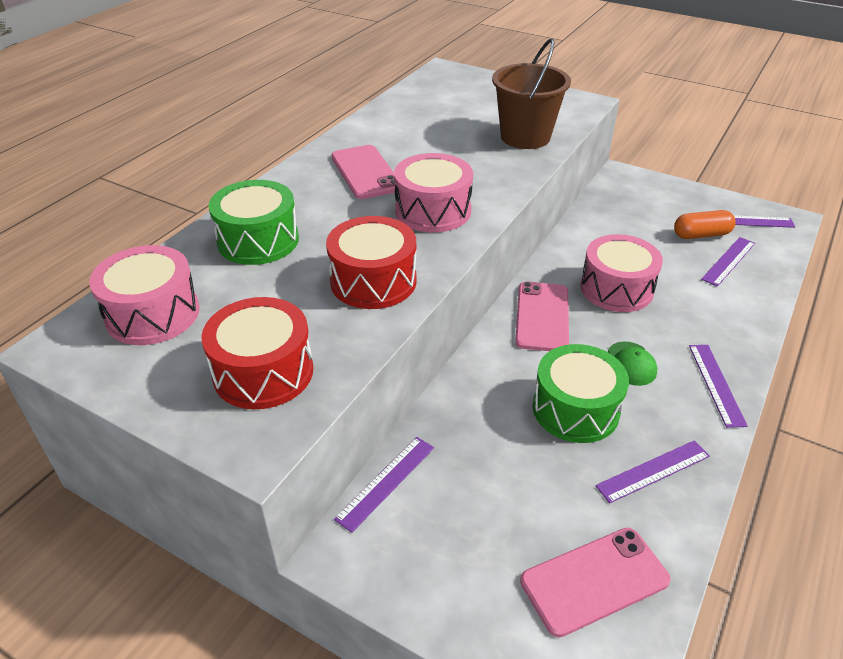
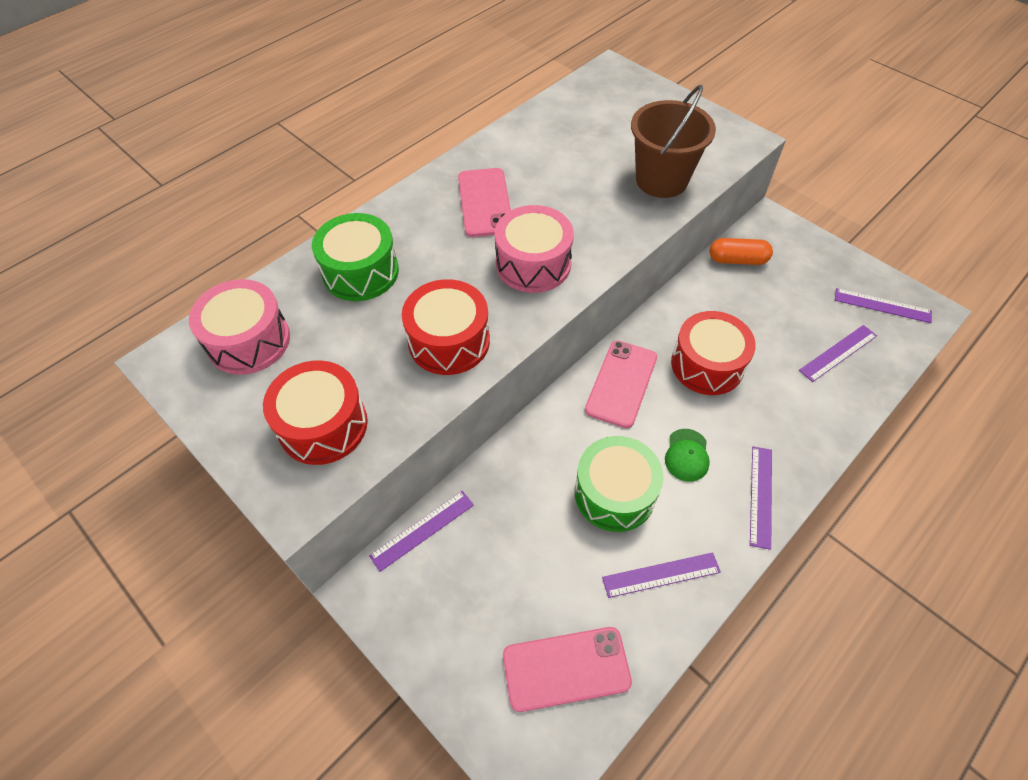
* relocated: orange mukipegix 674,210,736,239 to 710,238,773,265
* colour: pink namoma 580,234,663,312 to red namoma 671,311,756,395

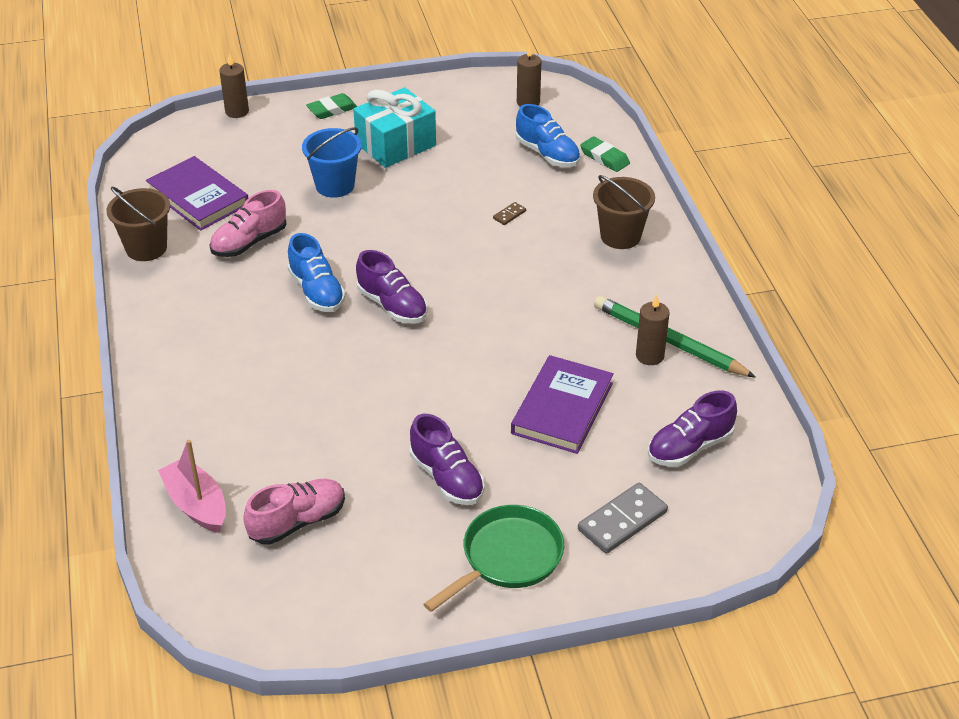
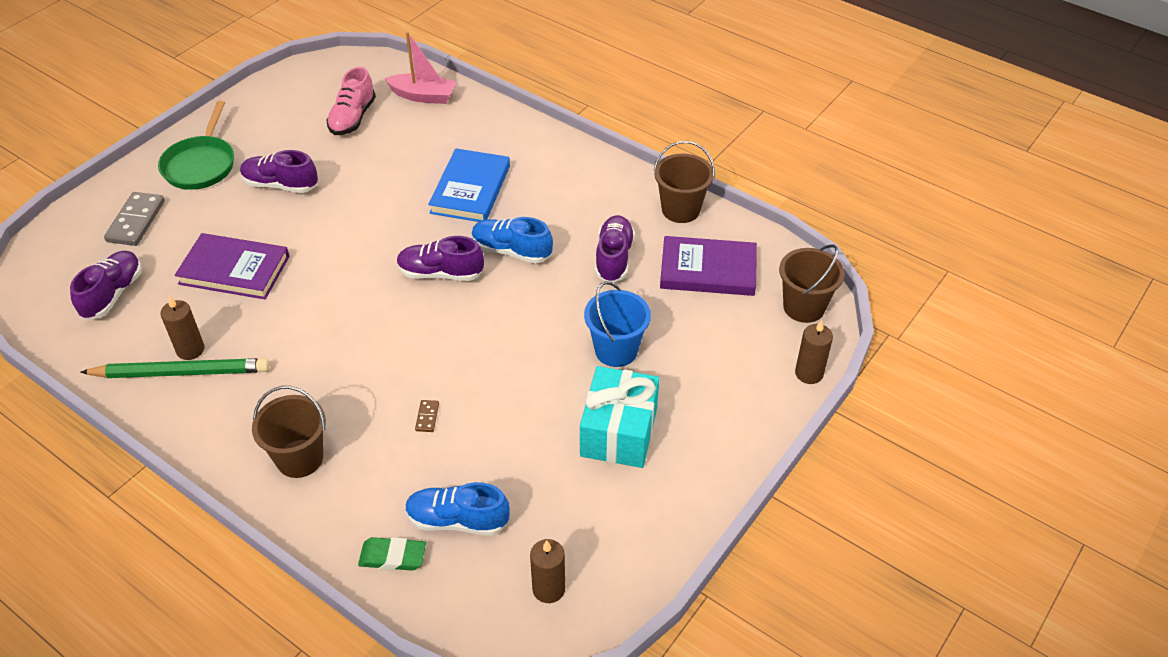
* missing: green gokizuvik 306,93,357,119
* colour: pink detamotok 209,190,286,257 to purple detamotok 595,215,635,282
* spun: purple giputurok 511,355,614,454 = 175,233,290,299 60 degrees counterclockwise
* appeared: blue giputurok 428,148,510,222
* appeared: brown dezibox 779,244,845,323

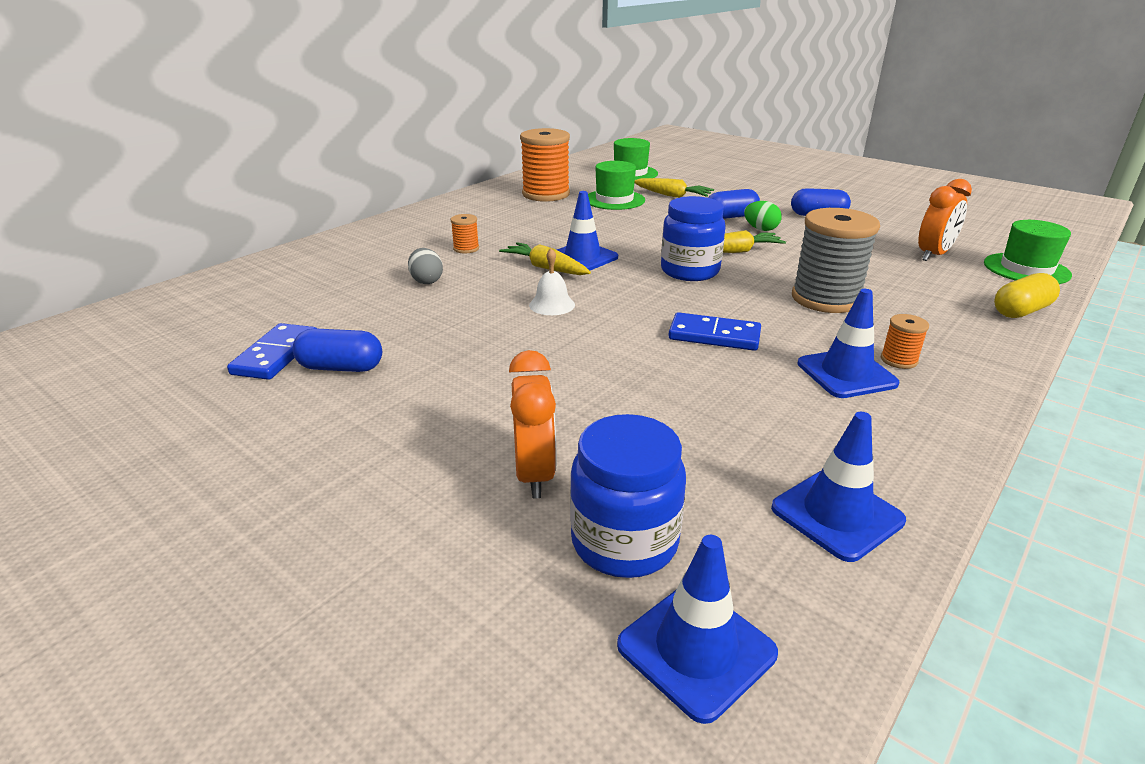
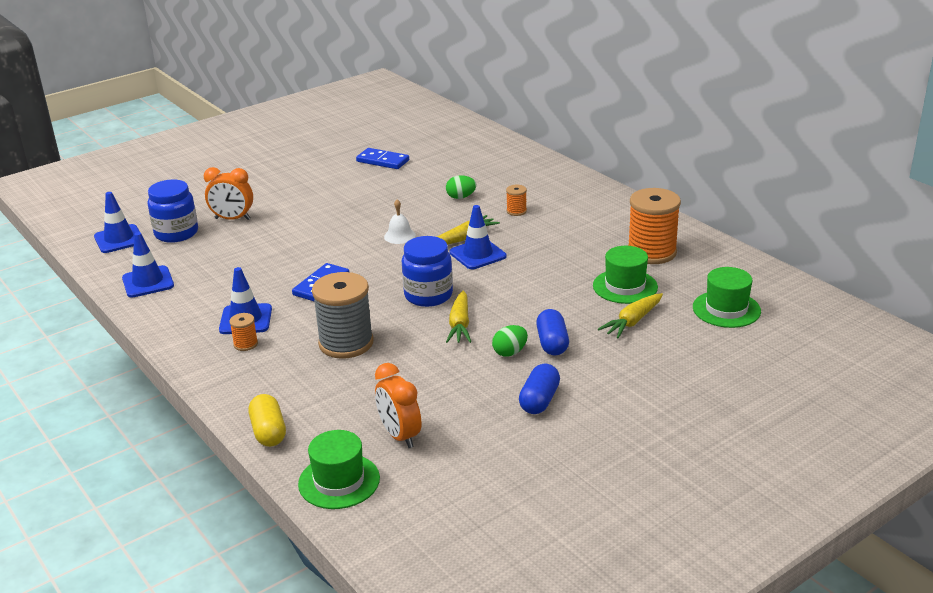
* colour: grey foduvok 408,248,443,284 to green foduvok 446,175,477,199
* missing: blue mukipegix 293,329,382,372

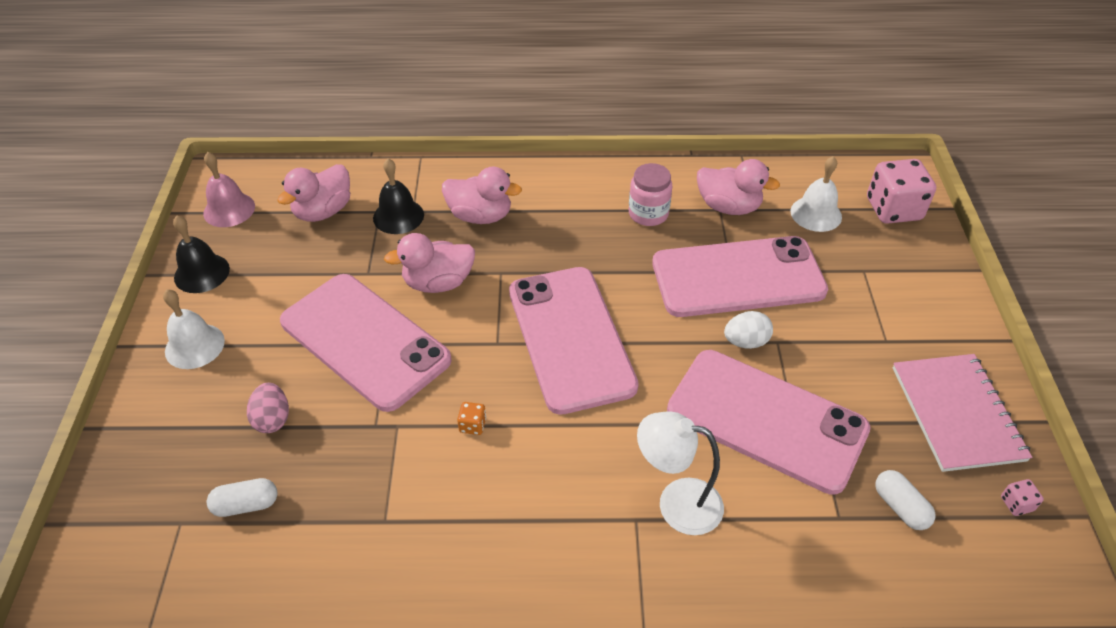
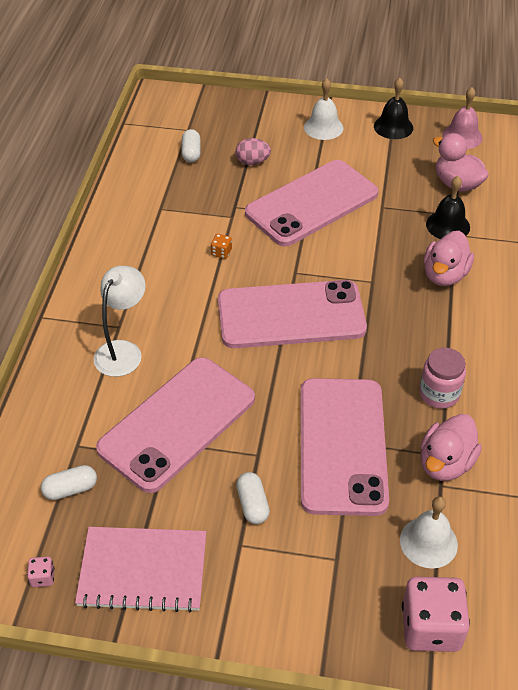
* missing: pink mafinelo 384,233,475,293
* missing: white foduvok 724,311,773,349
* appeared: white mukipegix 236,472,270,524

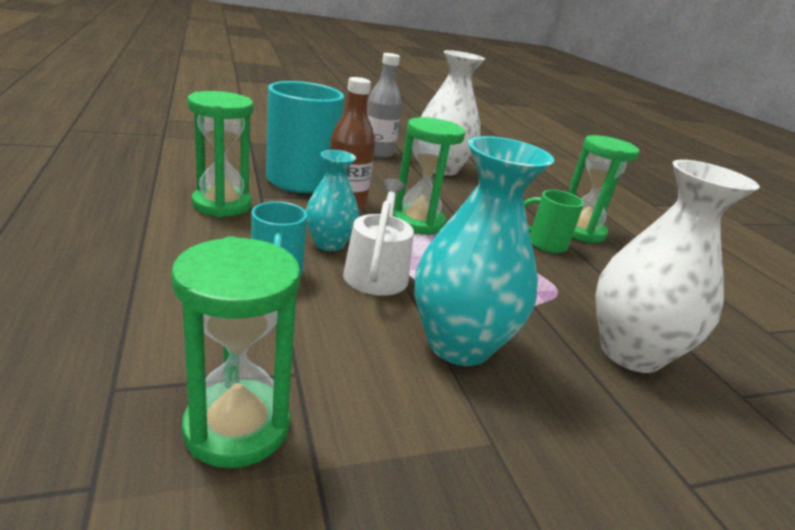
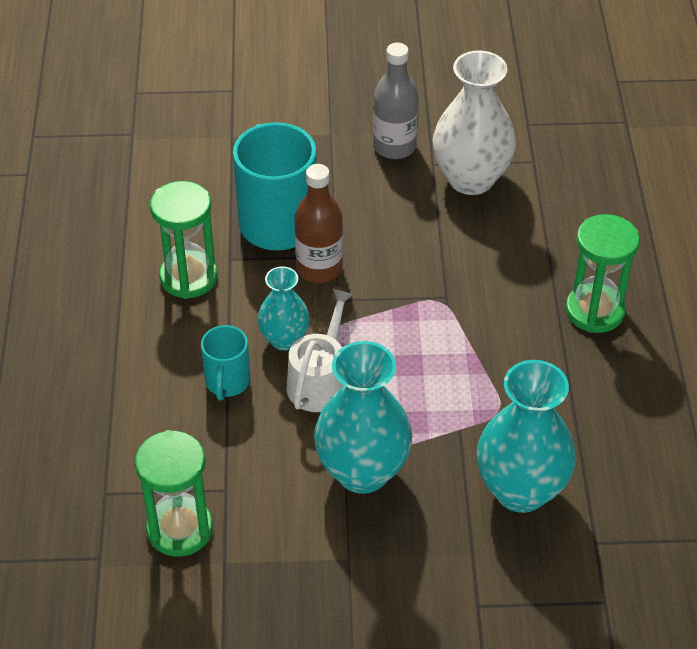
* missing: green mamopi 393,117,465,235
* colour: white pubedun 595,160,760,373 to turquoise pubedun 477,360,576,513
* missing: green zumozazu 524,190,584,253

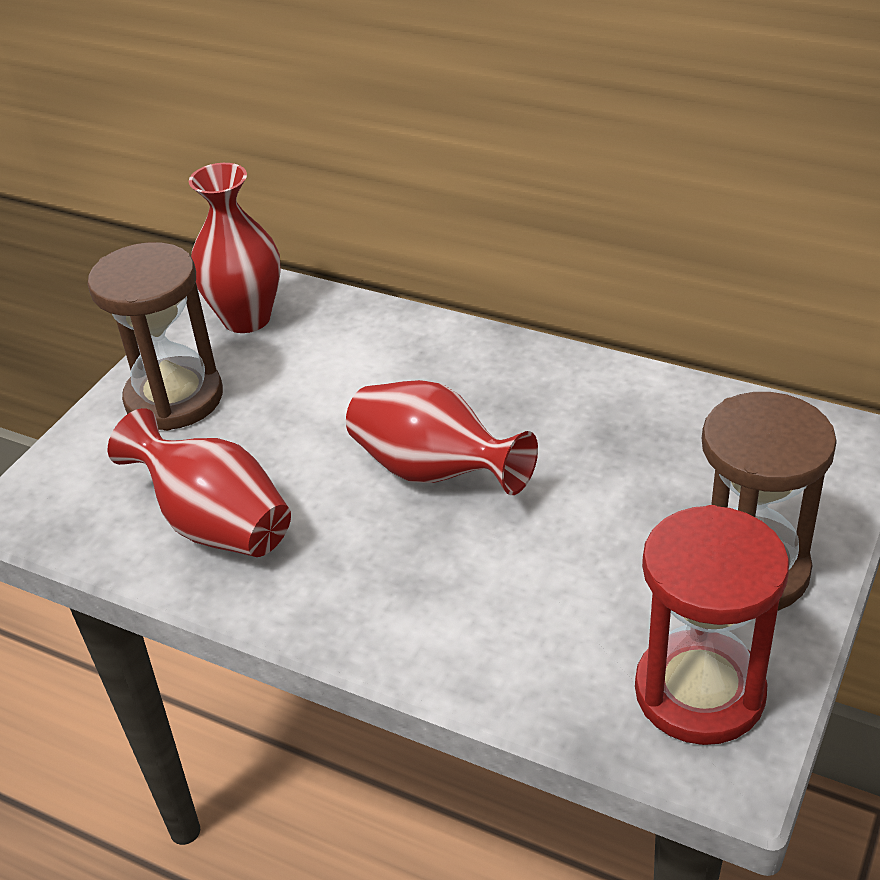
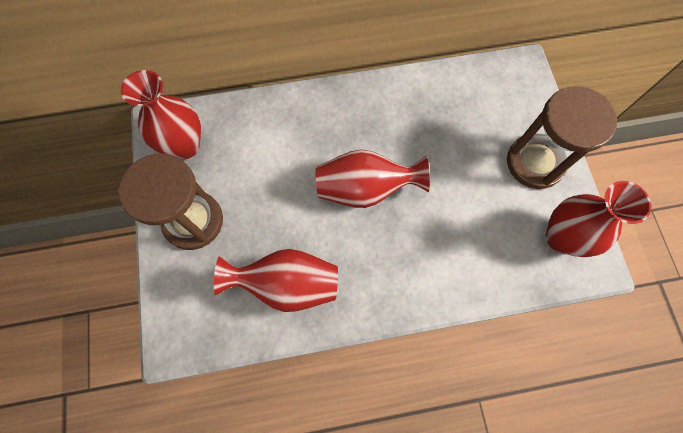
* exchanged: red mamopi 635,505,789,745 to red pubedun 546,181,651,257

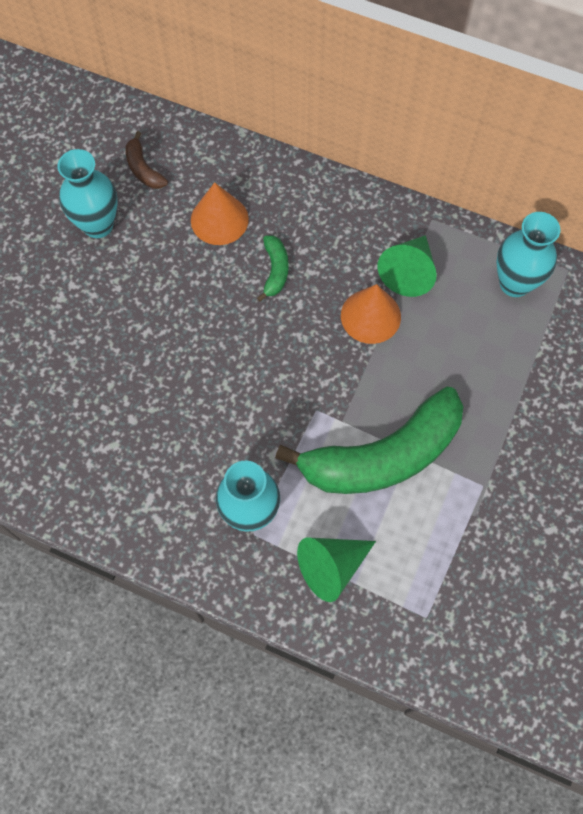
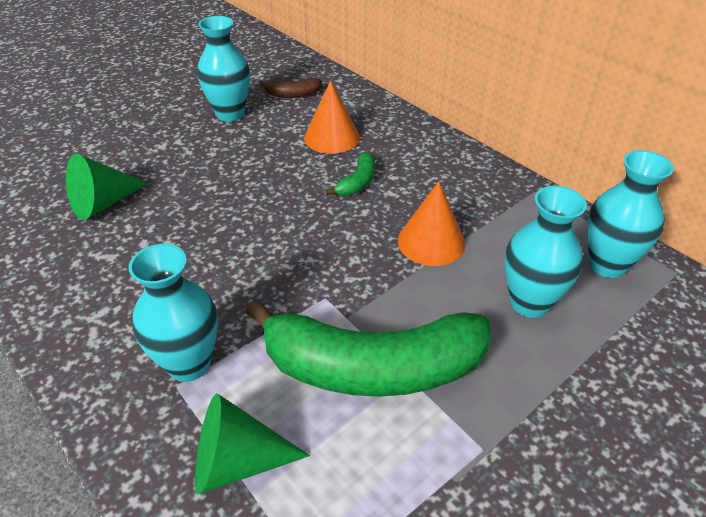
* spun: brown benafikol 125,131,168,189 = 259,78,322,98 90 degrees counterclockwise
* relocated: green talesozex 377,235,437,297 to 66,154,148,220
* appeared: turquoise pubedun 505,186,587,318

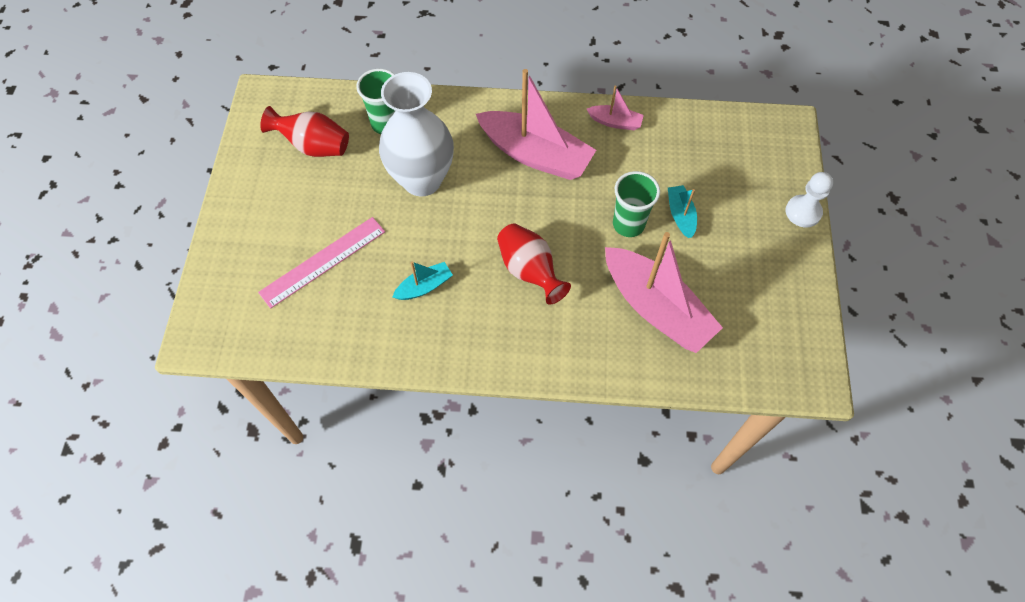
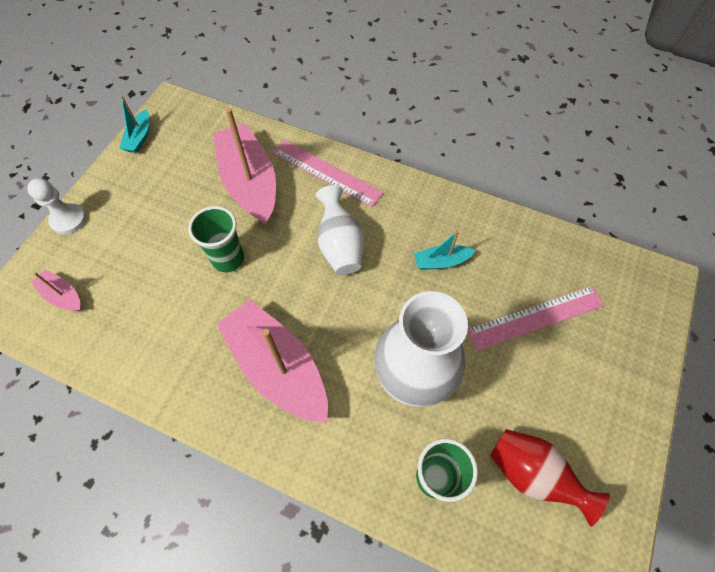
* relocated: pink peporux 587,85,644,130 to 31,270,82,311
* relocated: turquoise peporux 668,185,697,238 to 119,96,149,153
* colour: red pubedun 497,223,571,305 to white pubedun 316,185,364,275
* appeared: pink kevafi 272,140,383,207

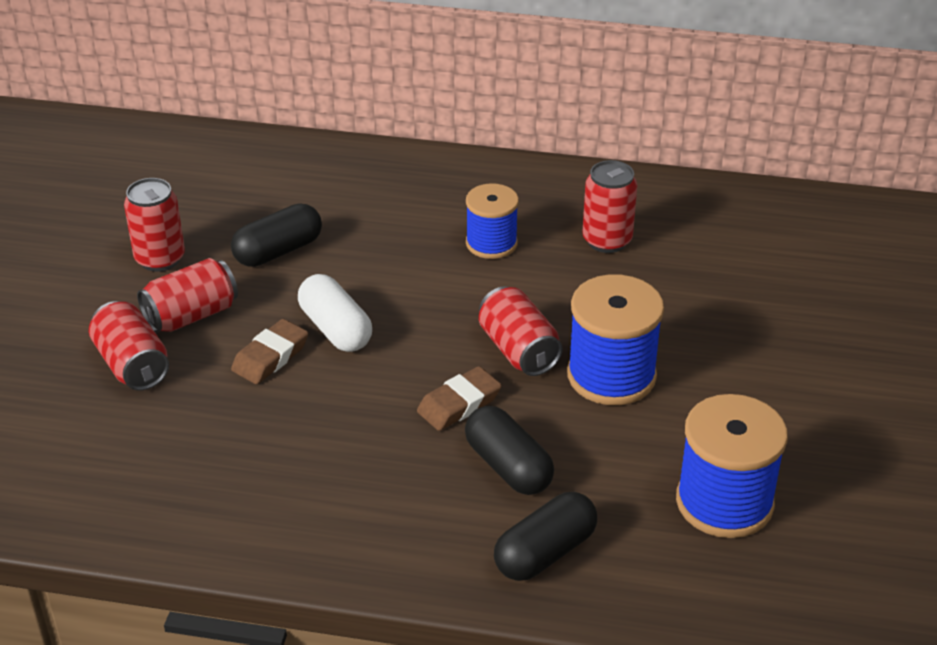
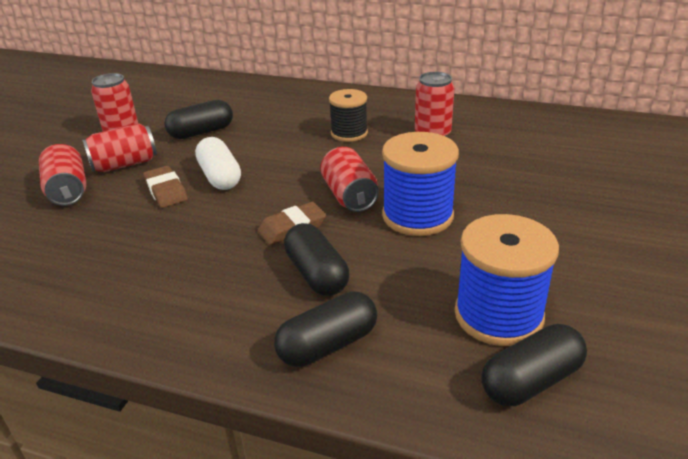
* colour: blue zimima 466,183,519,259 to black zimima 329,89,368,142
* spun: brown gokizuvik 231,319,308,384 = 143,166,188,208 75 degrees counterclockwise
* appeared: black mukipegix 481,324,587,406

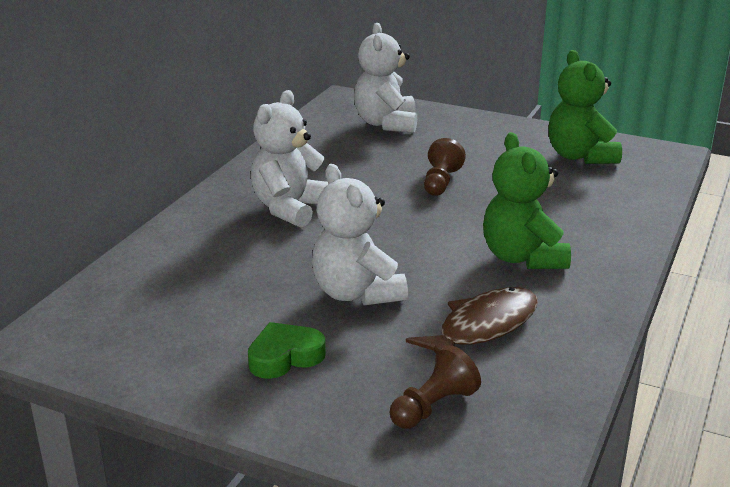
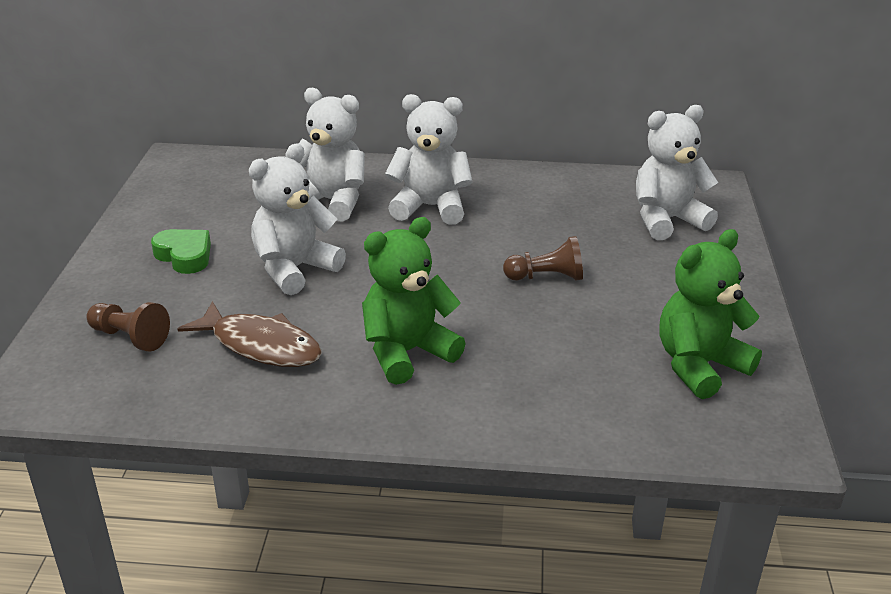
* appeared: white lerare 299,88,365,222

